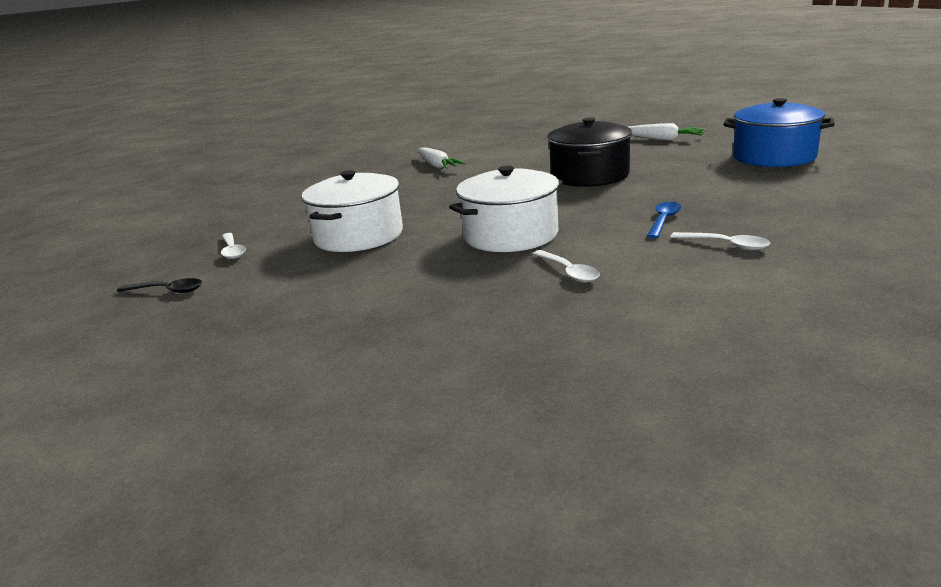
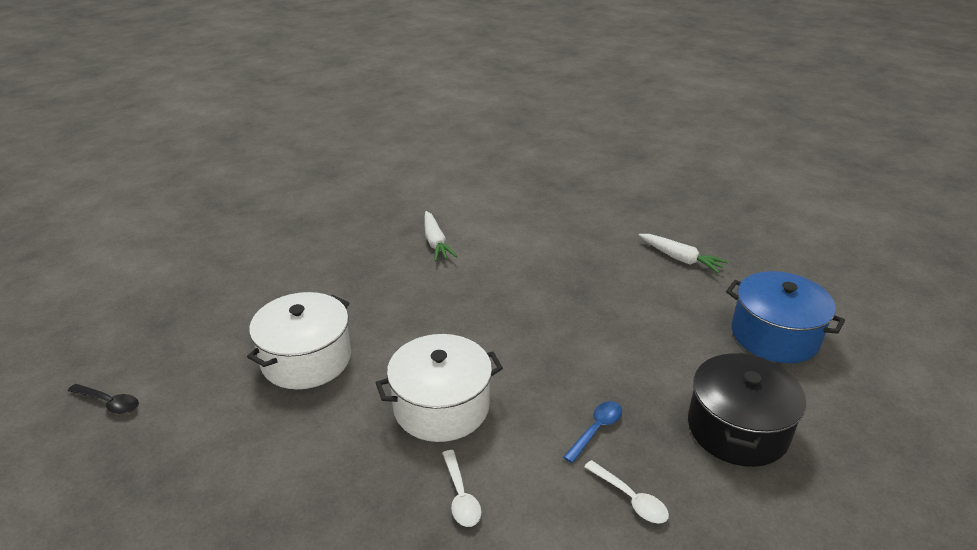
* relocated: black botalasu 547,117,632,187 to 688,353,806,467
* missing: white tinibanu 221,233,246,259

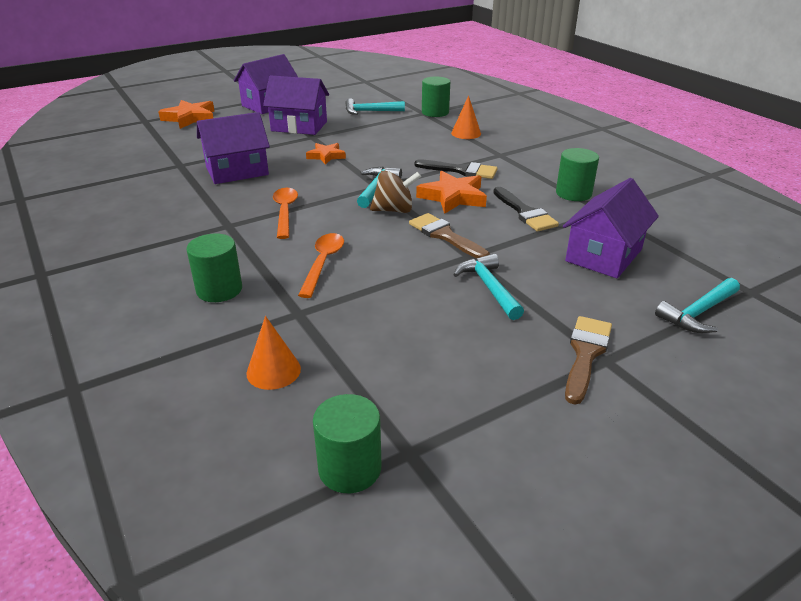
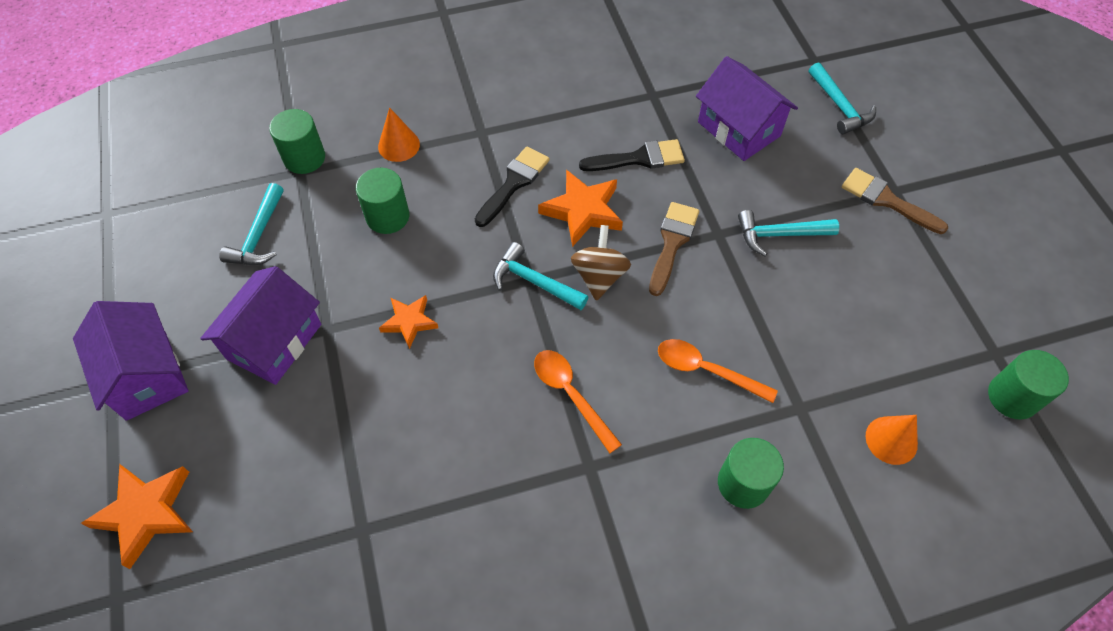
* missing: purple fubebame 197,112,270,184
* relocated: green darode 556,148,599,201 to 356,168,409,234
* spun: orange tinibanu 273,188,298,239 = 534,350,622,453 45 degrees clockwise
* spun: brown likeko 409,213,490,258 = 649,202,699,296 135 degrees clockwise

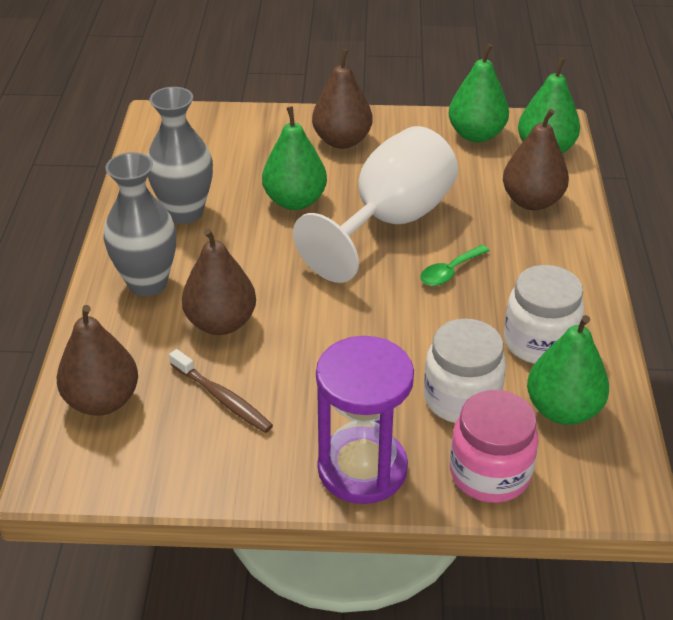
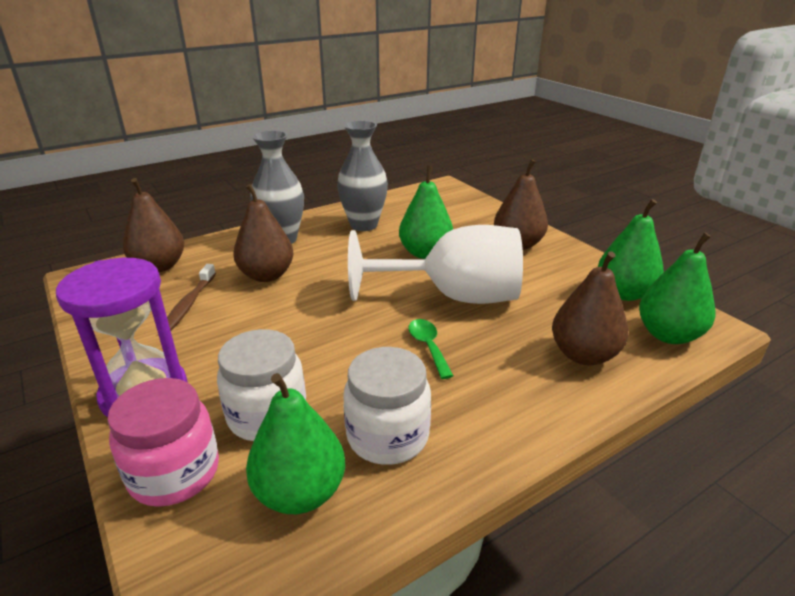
* spun: green tinibanu 420,245,489,286 = 408,319,453,379 60 degrees clockwise

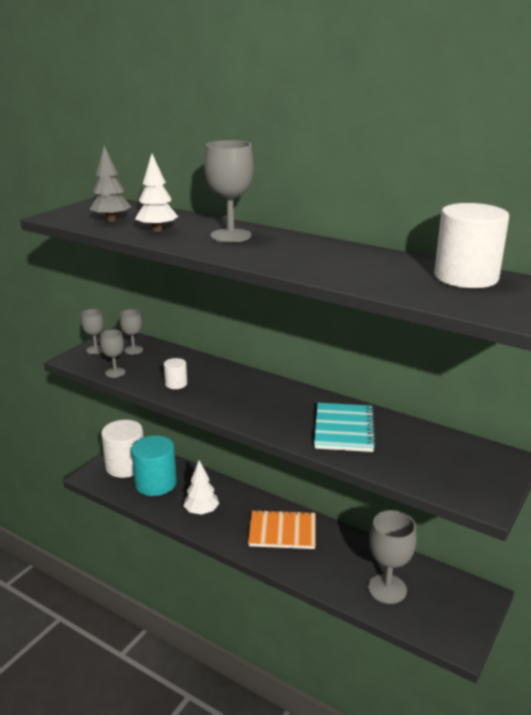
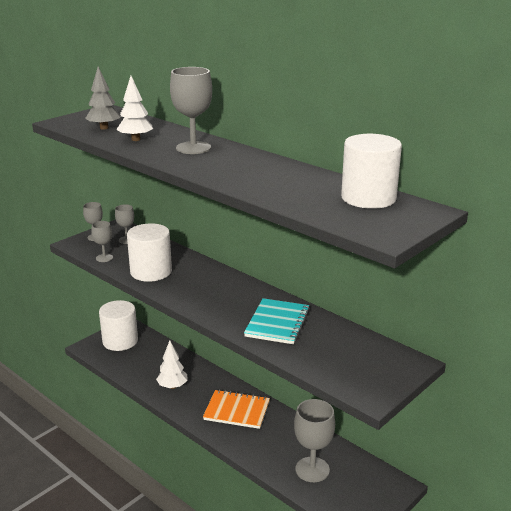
* size: white darode 164,358,187,389 = 127,223,172,282 x2.15
* missing: turquoise darode 131,435,177,496

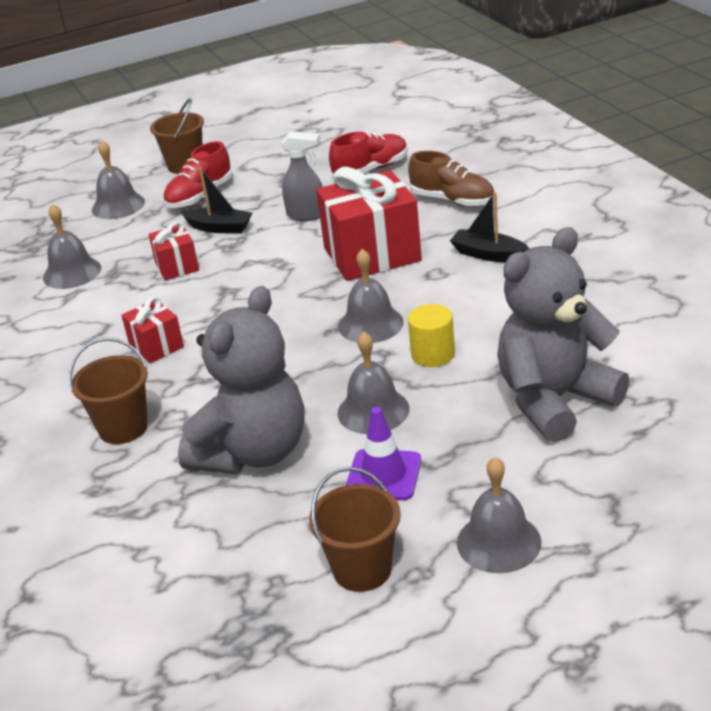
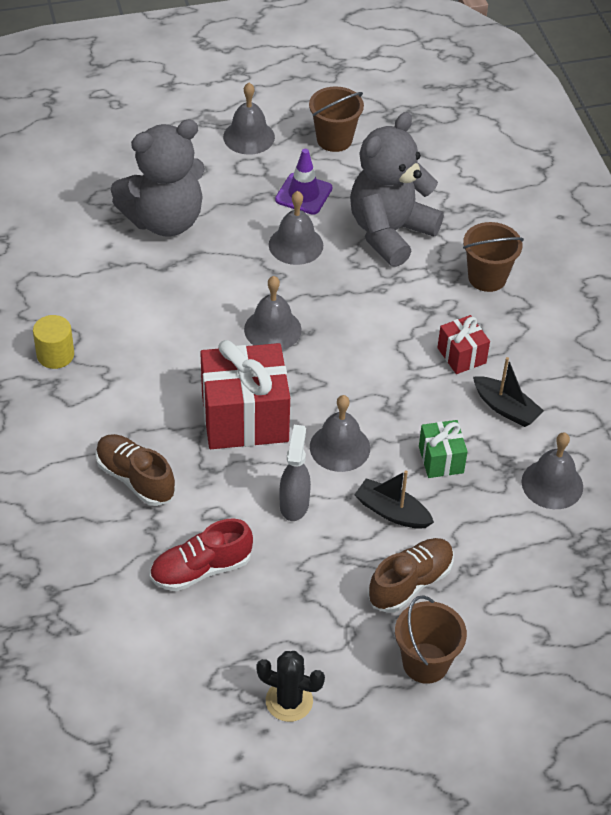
* spun: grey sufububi 281,131,323,221 = 279,425,311,521 75 degrees clockwise
* relocated: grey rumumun 92,140,145,219 to 310,395,370,472
* colour: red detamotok 163,141,232,208 to brown detamotok 368,538,454,613
* relocated: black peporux 450,192,530,262 to 473,357,544,427
* colour: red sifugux 149,221,199,281 to green sifugux 419,420,468,478
* relocated: yellow darode 408,304,455,367 to 33,315,74,369
* appeared: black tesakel 256,651,325,722

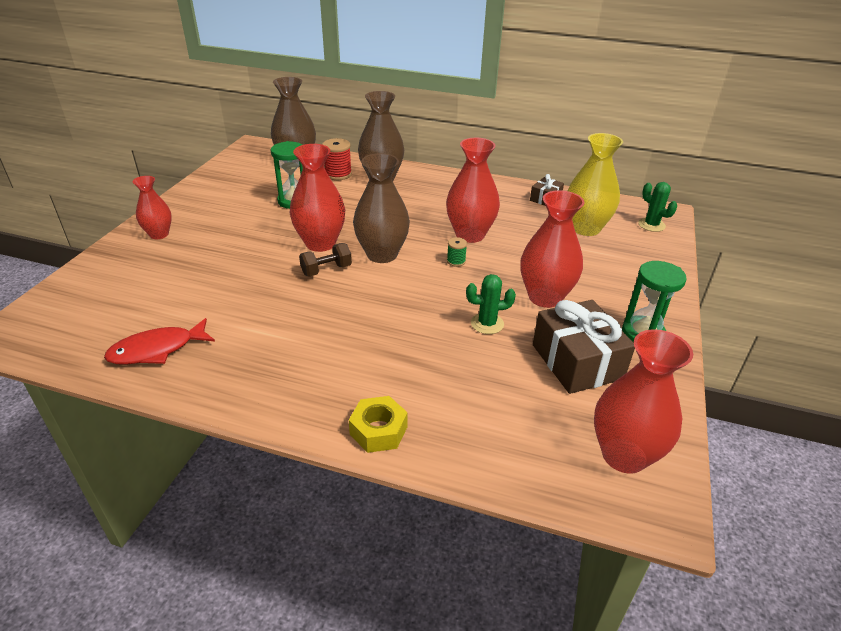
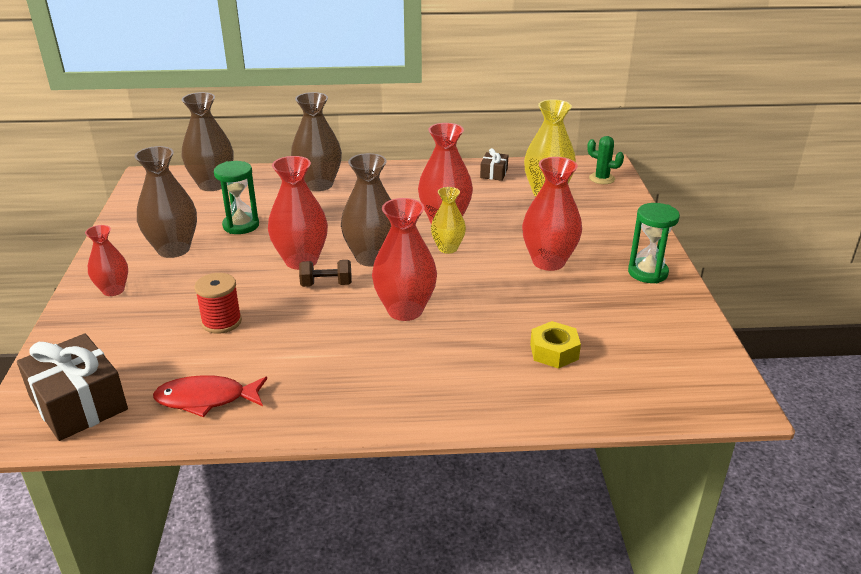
* relocated: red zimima 322,138,352,180 to 194,273,242,334
* exchanged: green zimima 447,237,467,267 to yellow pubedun 431,187,466,254
* spun: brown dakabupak 299,243,352,276 = 299,260,352,287 45 degrees clockwise
* missing: green tesakel 466,274,516,334
* relocated: brown sifugux 533,300,635,394 to 17,334,128,441
* spun: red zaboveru 104,318,215,365 = 153,375,267,417 45 degrees clockwise
* relocated: red pubedun 594,329,693,474 to 372,198,437,321
* relocated: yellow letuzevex 349,396,408,453 to 530,321,581,369
* appeared: brown pubedun 135,146,197,258

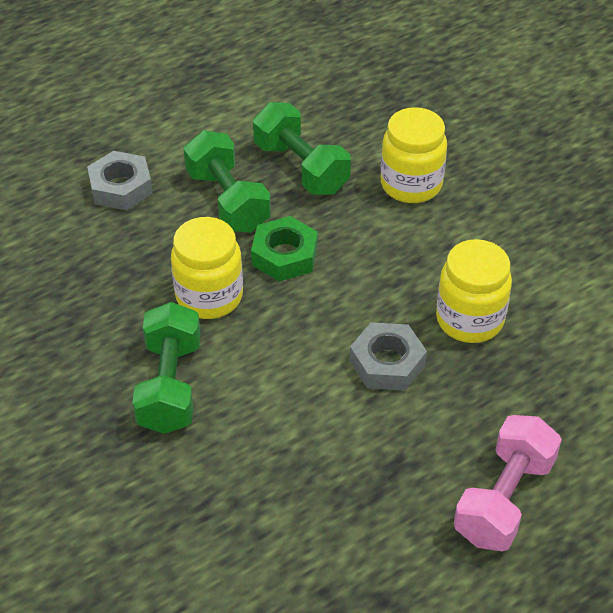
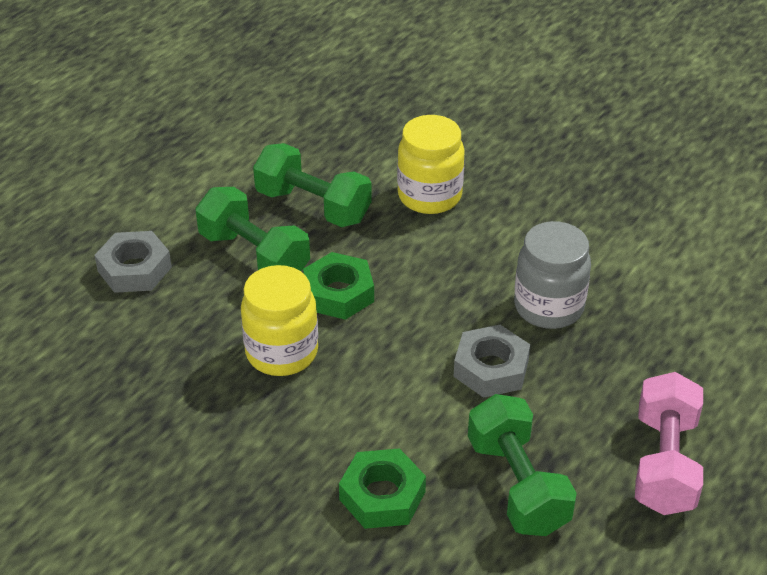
* colour: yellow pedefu 436,239,512,343 to grey pedefu 514,221,591,329
* relocated: green dakabupak 132,302,201,434 to 468,394,577,536
* appeared: green letuzevex 339,448,426,529

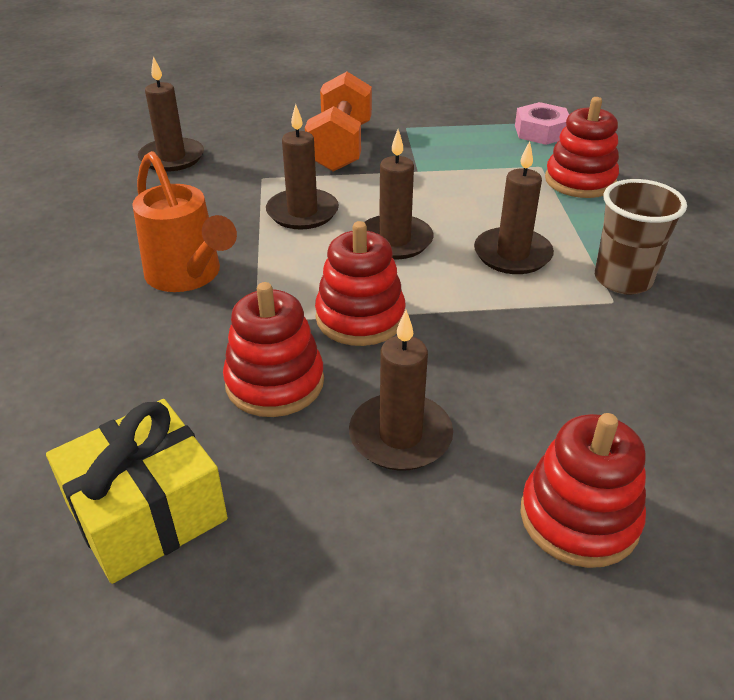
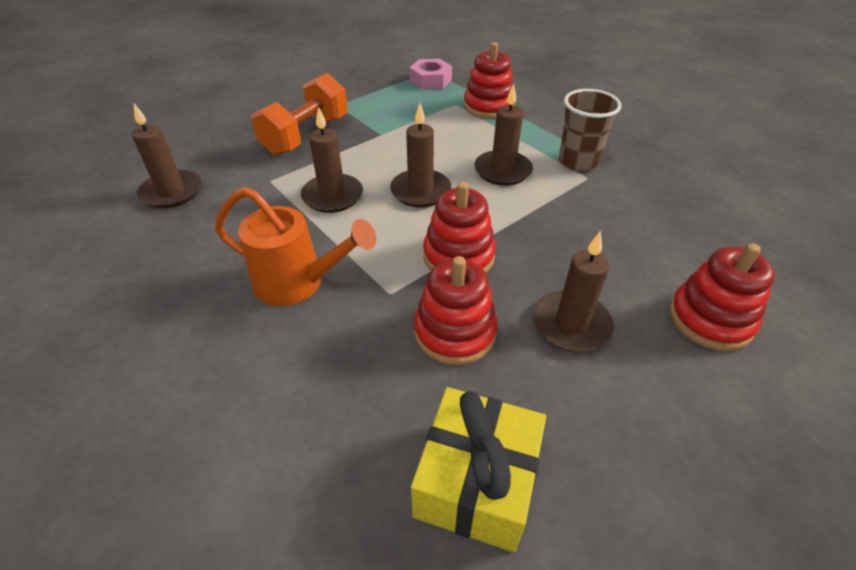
* spun: orange dakabupak 305,72,372,171 = 251,73,348,156 60 degrees clockwise

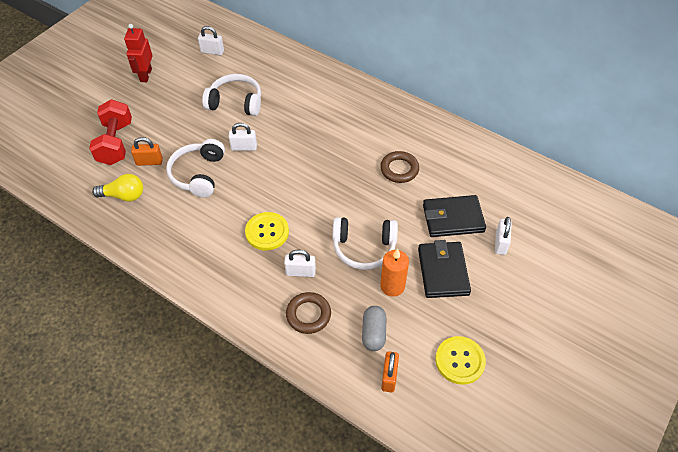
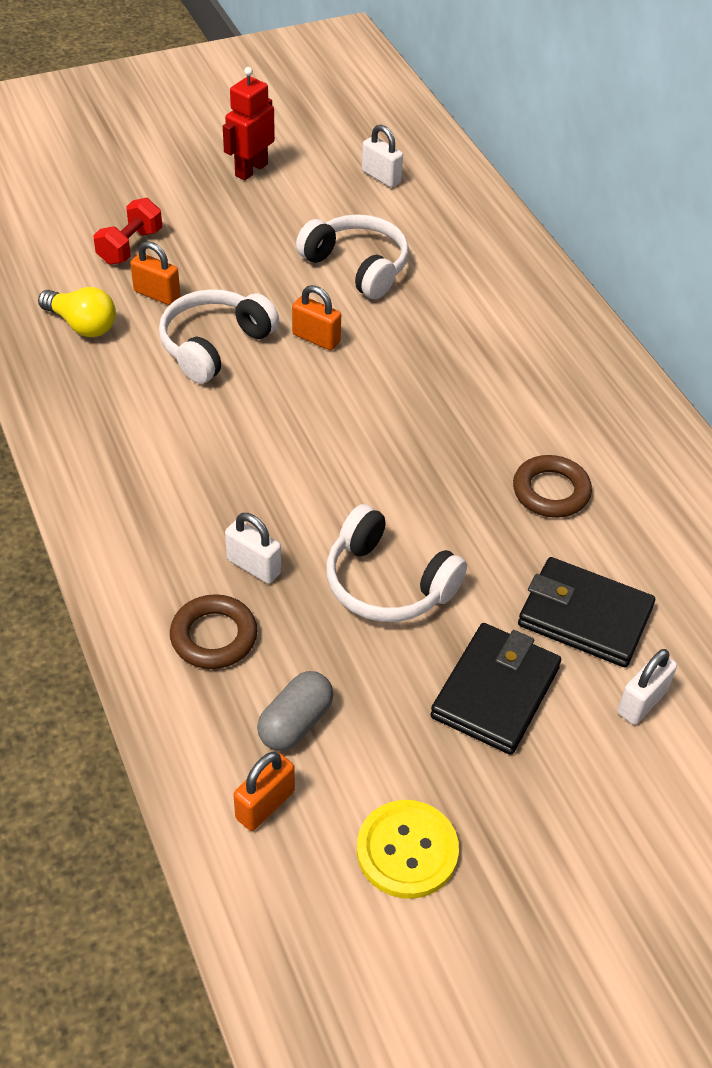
* size: red dakabupak 89,99,132,165 = 93,198,162,265 x0.66
* colour: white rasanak 229,123,257,151 to orange rasanak 292,285,341,350
* missing: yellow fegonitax 245,212,289,250
* missing: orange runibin 380,249,409,297

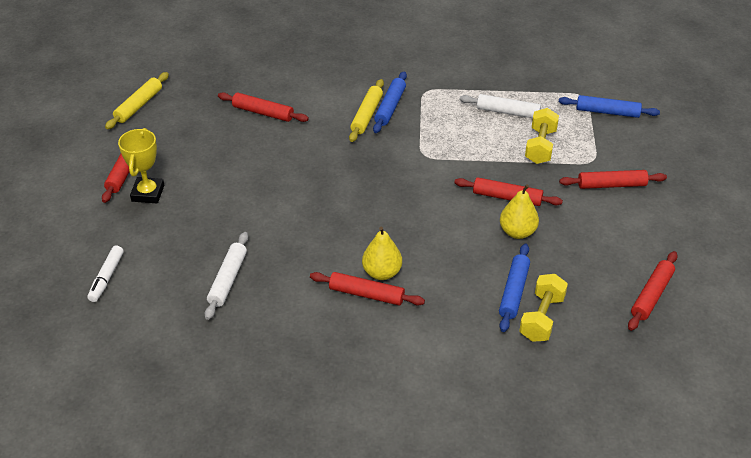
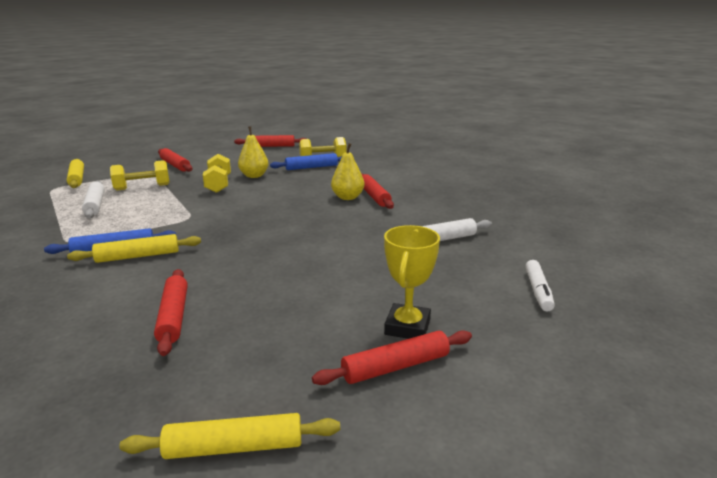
* colour: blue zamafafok 559,95,660,118 to yellow zamafafok 67,159,84,188
* spun: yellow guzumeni 118,128,164,203 = 384,225,440,339 45 degrees counterclockwise
* exchanged: red zamafafok 454,177,563,206 to yellow dakabupak 203,154,231,193
* spun: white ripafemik 87,246,124,302 = 525,260,555,311 120 degrees clockwise

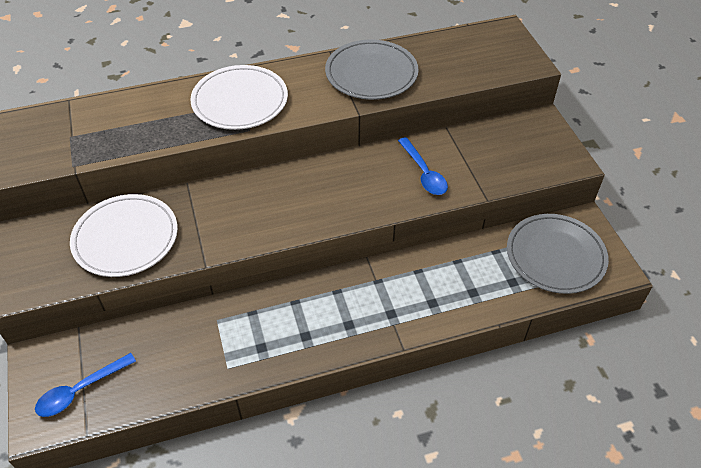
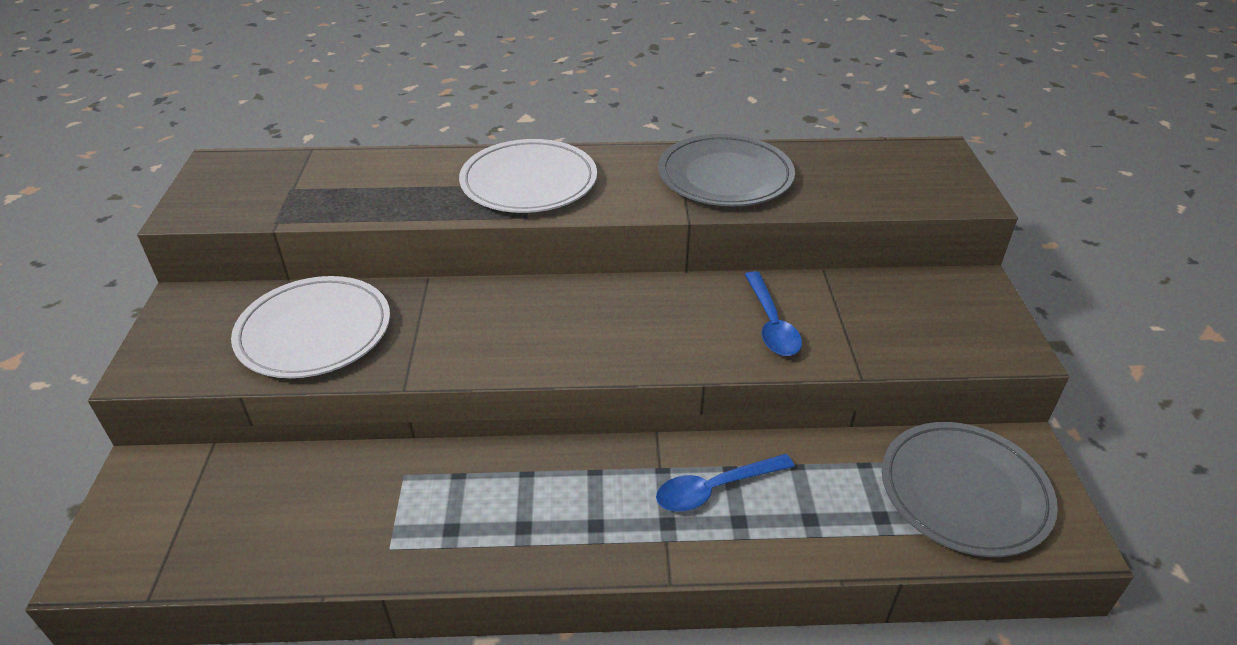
* relocated: blue tinibanu 35,353,136,417 to 656,454,795,512

